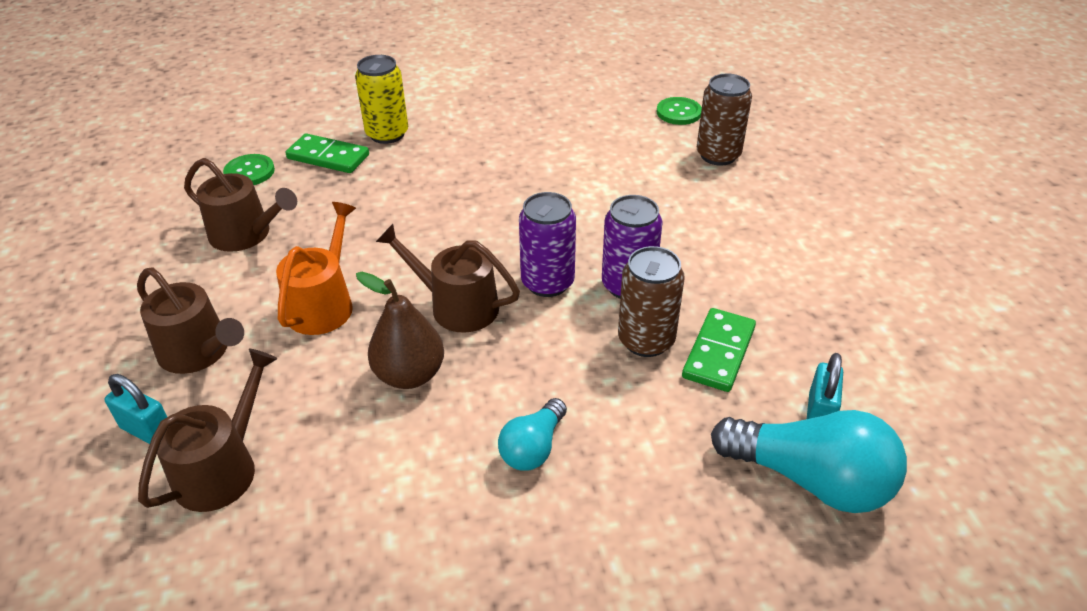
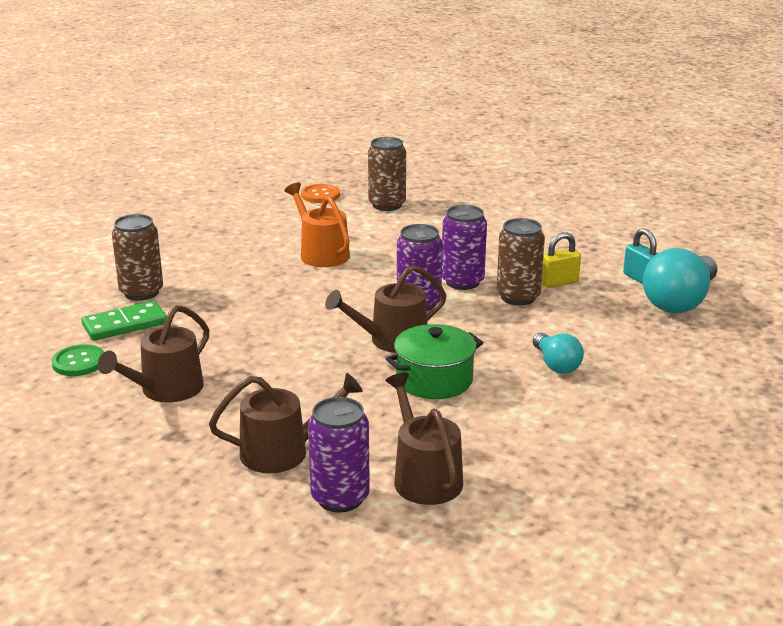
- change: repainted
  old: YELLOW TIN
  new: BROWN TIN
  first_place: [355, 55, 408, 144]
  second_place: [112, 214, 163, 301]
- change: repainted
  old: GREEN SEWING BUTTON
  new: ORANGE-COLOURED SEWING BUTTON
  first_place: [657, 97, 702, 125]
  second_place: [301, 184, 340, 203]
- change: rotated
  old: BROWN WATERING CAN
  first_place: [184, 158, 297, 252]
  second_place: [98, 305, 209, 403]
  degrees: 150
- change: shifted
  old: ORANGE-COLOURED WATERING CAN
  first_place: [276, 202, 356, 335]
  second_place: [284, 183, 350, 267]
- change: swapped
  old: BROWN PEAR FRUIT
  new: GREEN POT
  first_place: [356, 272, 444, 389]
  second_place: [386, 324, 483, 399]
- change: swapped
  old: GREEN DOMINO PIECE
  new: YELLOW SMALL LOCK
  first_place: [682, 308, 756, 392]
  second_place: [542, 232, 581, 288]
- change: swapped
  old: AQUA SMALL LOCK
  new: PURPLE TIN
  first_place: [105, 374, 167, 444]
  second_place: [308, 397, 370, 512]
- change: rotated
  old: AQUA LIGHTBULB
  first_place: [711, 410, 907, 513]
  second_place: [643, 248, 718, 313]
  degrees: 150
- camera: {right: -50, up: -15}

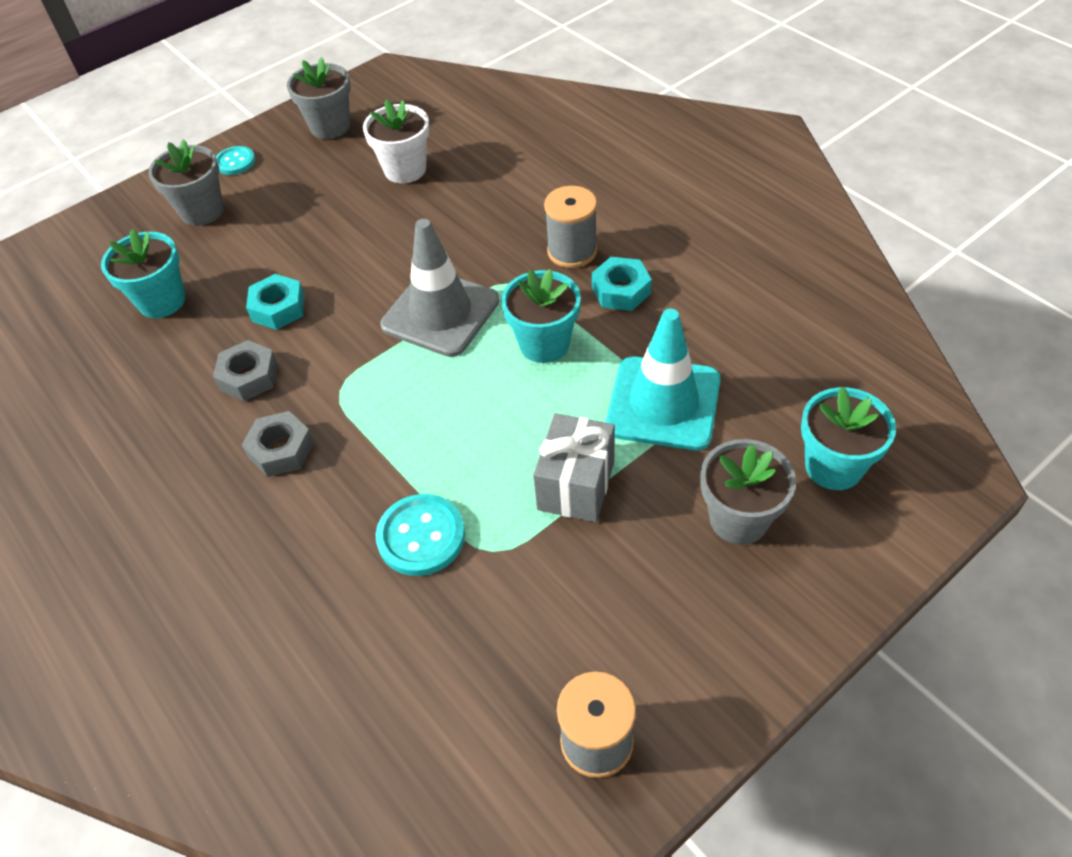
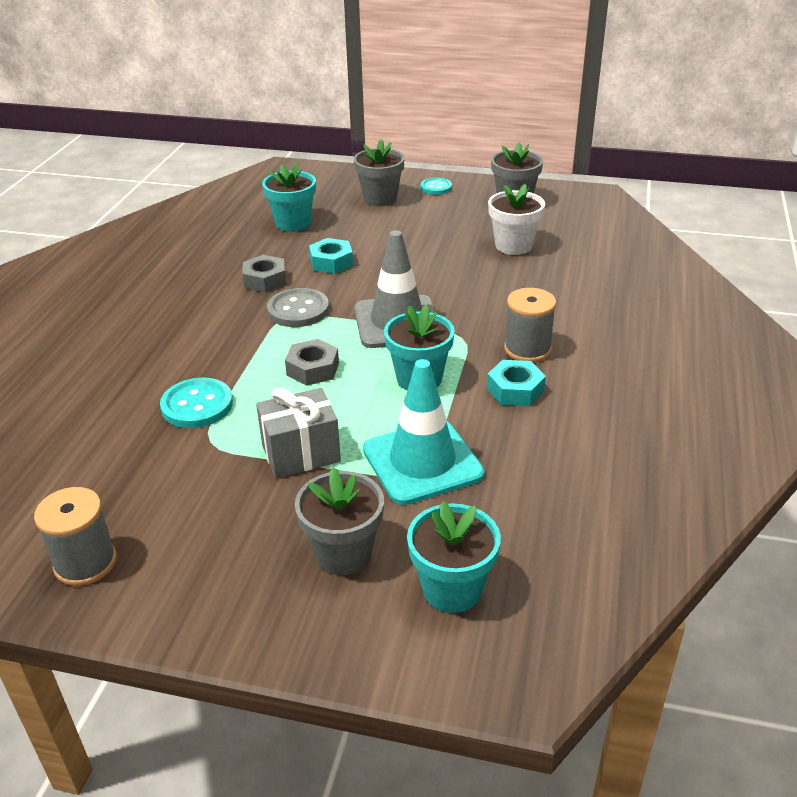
- change: shifted
  old: ASH-GREY HEXAGON NUT
  first_place: [242, 411, 314, 477]
  second_place: [285, 339, 339, 386]
- change: new
  new: ASH-GREY SEWING BUTTON
  second_place: [267, 288, 329, 327]
- camera: {right: 50, up: -15}

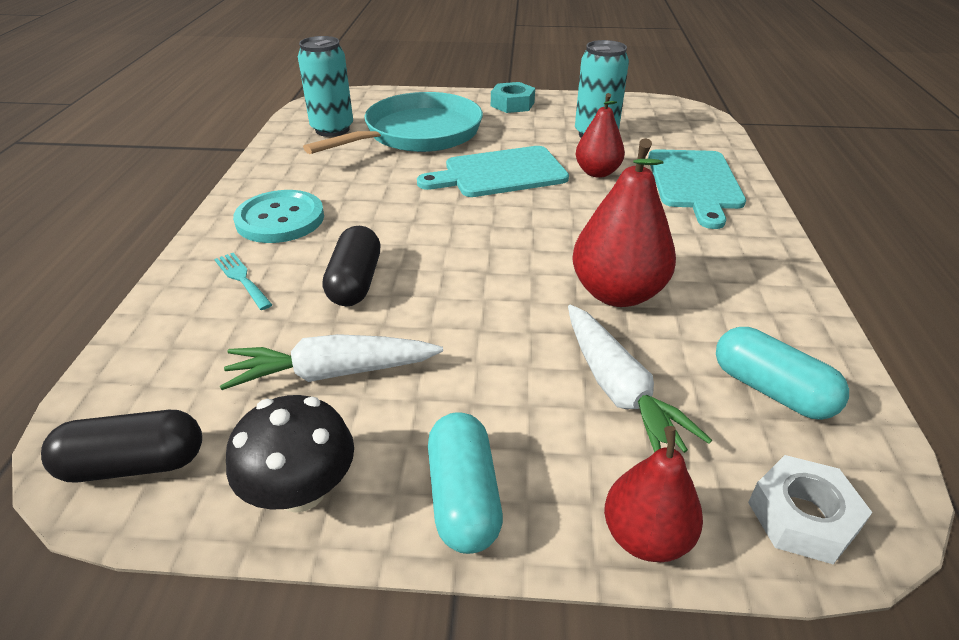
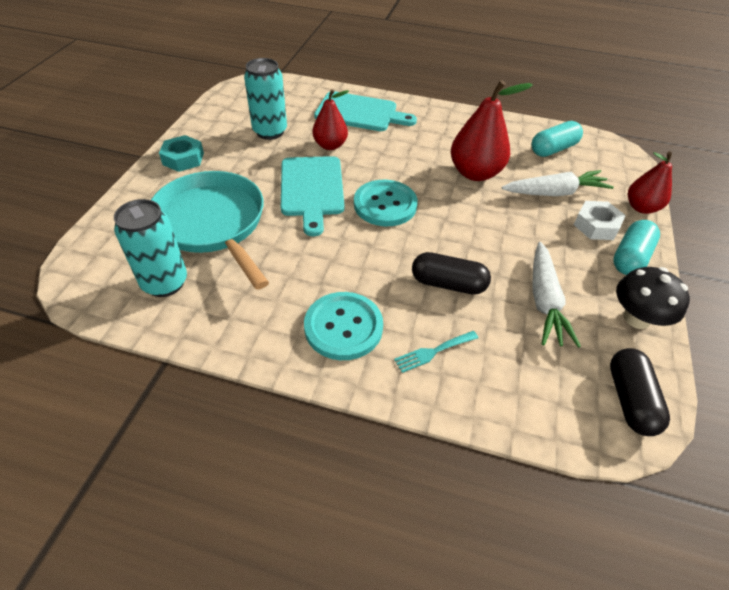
- change: rotated
  old: AQUA PILL SHAPE
  first_place: [428, 412, 503, 554]
  second_place: [613, 220, 660, 275]
  degrees: -60
- change: shifted
  old: PURE WHITE HEXAGON NUT
  first_place: [748, 455, 873, 564]
  second_place: [574, 201, 626, 240]
- change: new
  new: AQUA SEWING BUTTON
  second_place: [354, 180, 418, 226]
- camera: {right: -80, up: 10}

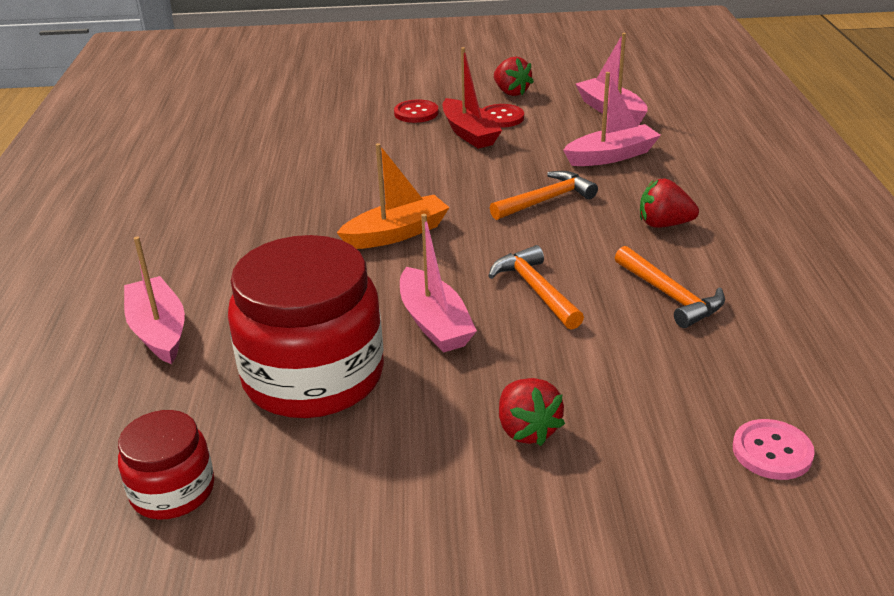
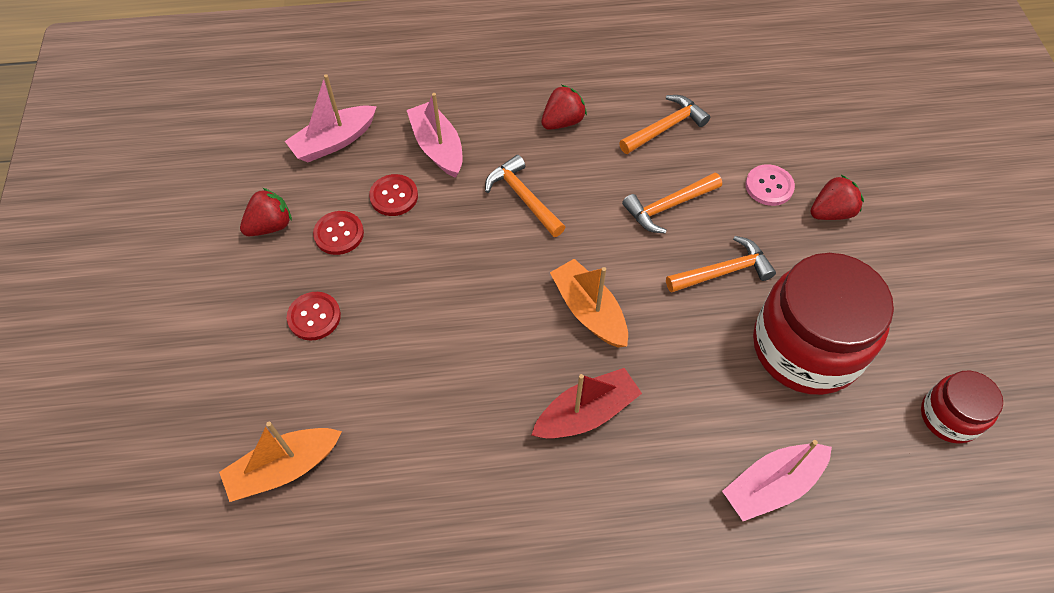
- change: shifted
  old: RED TOY BOAT
  first_place: [443, 47, 502, 149]
  second_place: [532, 368, 642, 438]
- change: rotated
  old: RED BERRY
  first_place: [640, 179, 699, 228]
  second_place: [541, 85, 587, 130]
  degrees: -135
- change: swapped
  old: ROSE-PINK TOY BOAT
  new: ORANGE-COLOURED CARPENTER'S HAMMER
  first_place: [400, 214, 477, 353]
  second_place: [666, 236, 776, 293]
- change: shifted
  old: ROSE-PINK SEWING BUTTON
  first_place: [733, 419, 815, 480]
  second_place: [745, 164, 795, 206]
- change: new
  new: RED SEWING BUTTON
  second_place: [369, 174, 418, 216]
- change: new
  new: ORANGE-COLOURED TOY BOAT
  second_place: [219, 422, 342, 502]
- camera: {right: -95, up: 25}

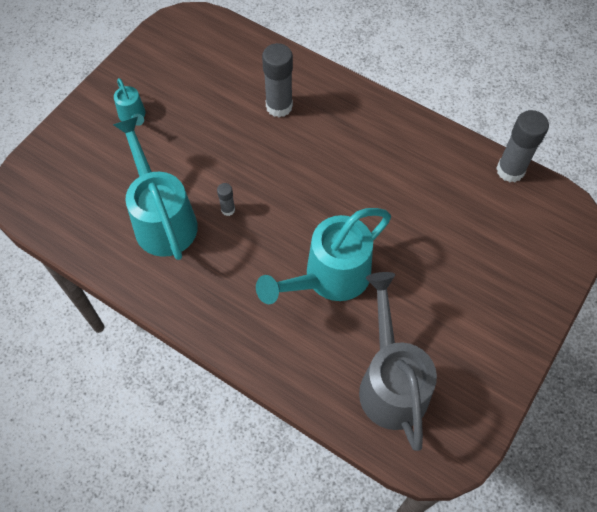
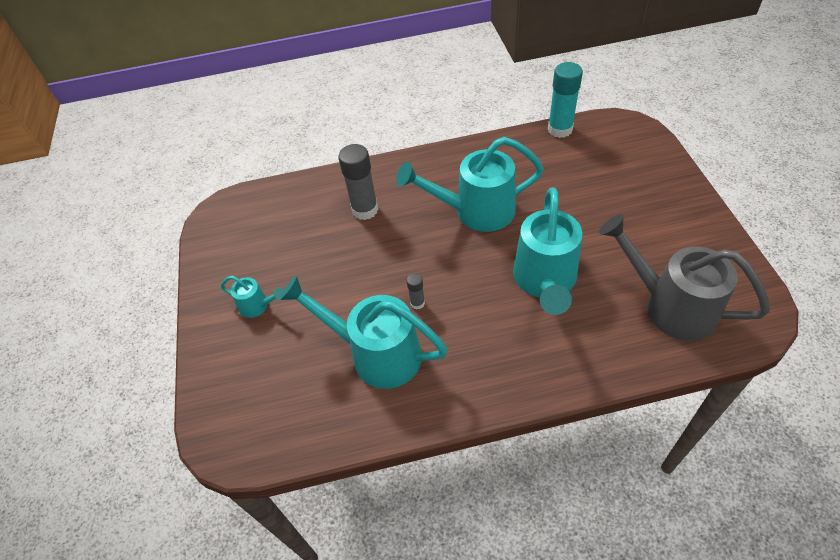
- change: repainted
  old: ASH-GREY STICK OF GLUE
  new: AQUA STICK OF GLUE
  first_place: [496, 110, 549, 182]
  second_place: [548, 62, 583, 138]
- change: new
  new: AQUA WATERING CAN
  second_place: [396, 137, 544, 232]
- camera: {right: -40, up: -10}

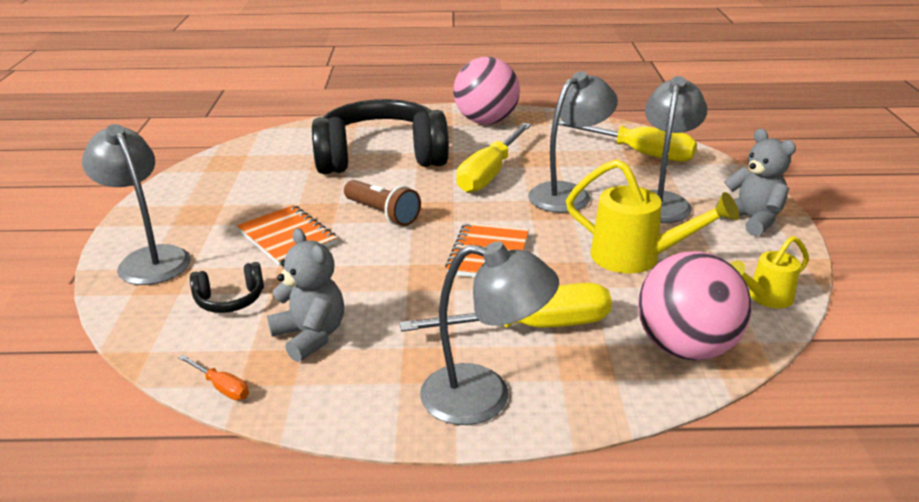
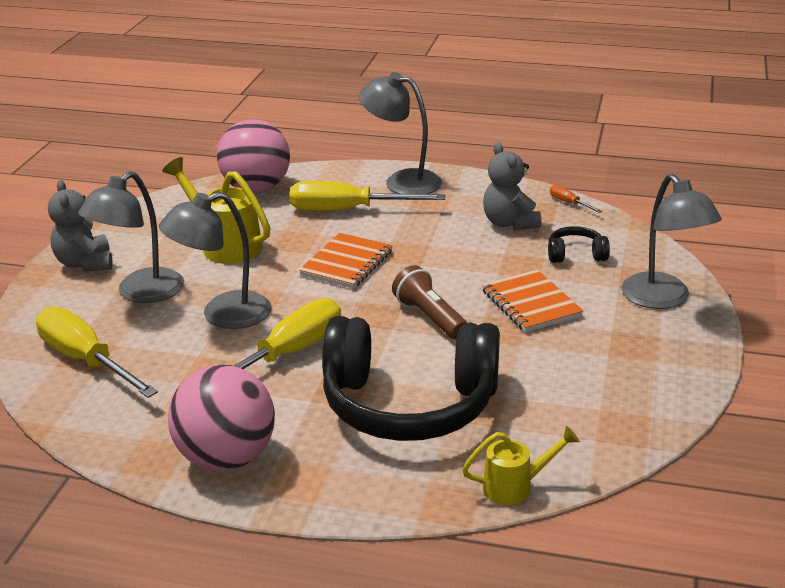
- change: shifted
  old: YELLOW WATERING CAN
  first_place: [730, 236, 809, 308]
  second_place: [462, 426, 580, 505]
- camera: {right: -165, up: 0}

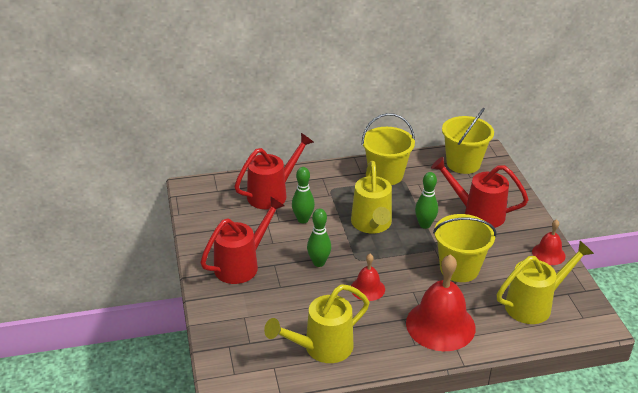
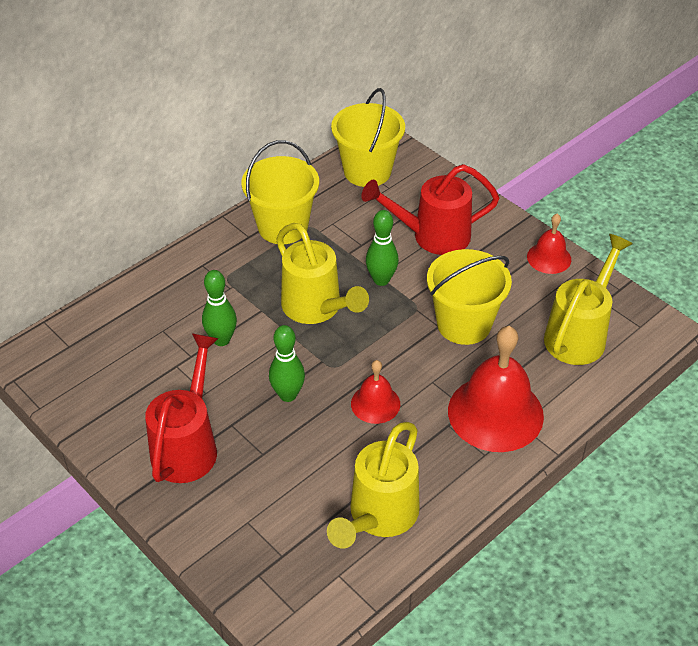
- change: gone
  old: RED WATERING CAN
  first_place: [234, 133, 314, 209]
- camera: {right: -30, up: 10}

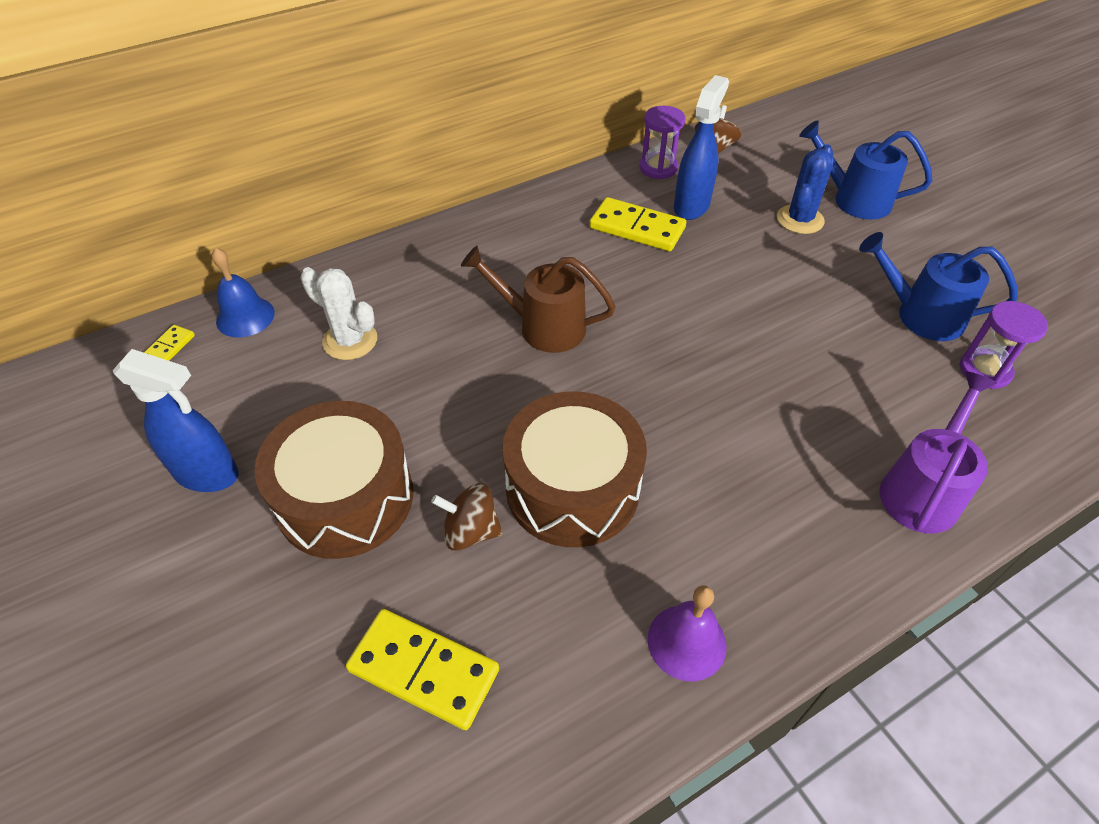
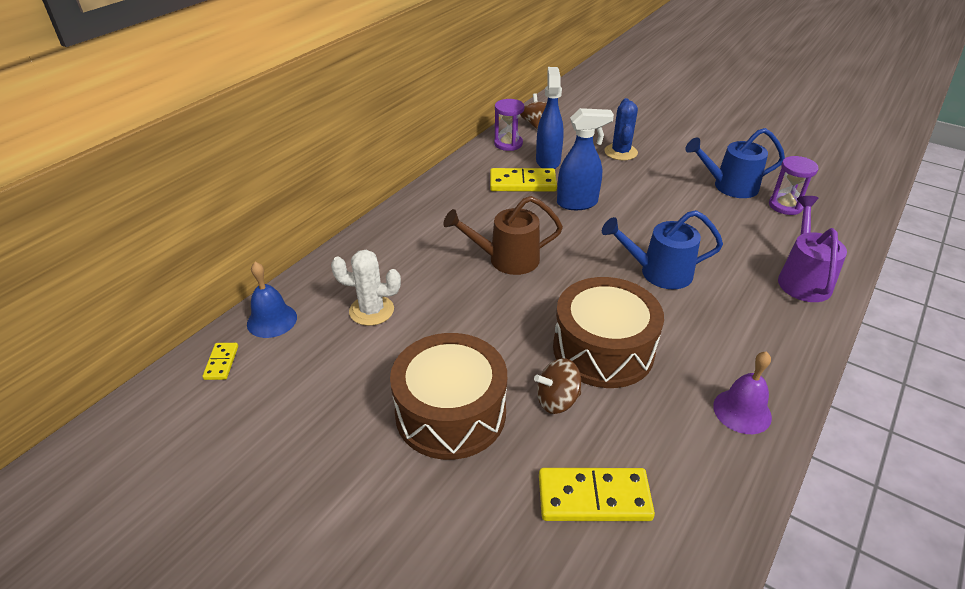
- change: shifted
  old: ROYAL BLUE WATERING CAN
  first_place: [799, 120, 932, 220]
  second_place: [602, 210, 723, 289]
- change: shifted
  old: ROYAL BLUE SPRAY CLEANER
  first_place: [113, 349, 239, 492]
  second_place: [557, 108, 614, 210]
- camera: {right: -25, up: -10}

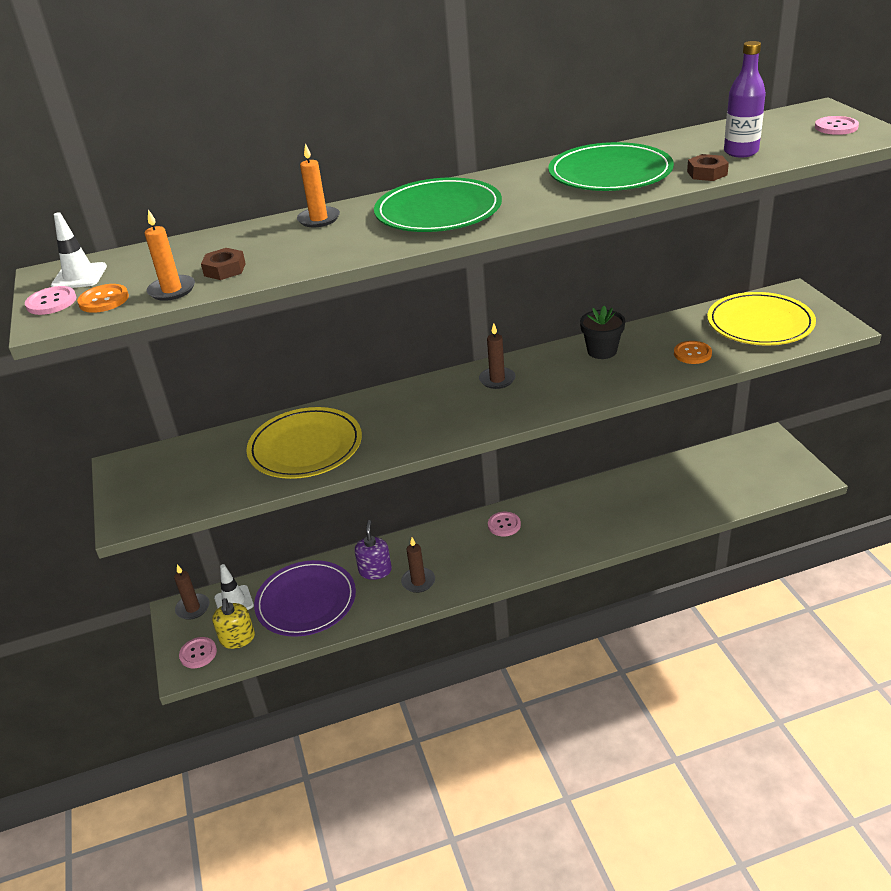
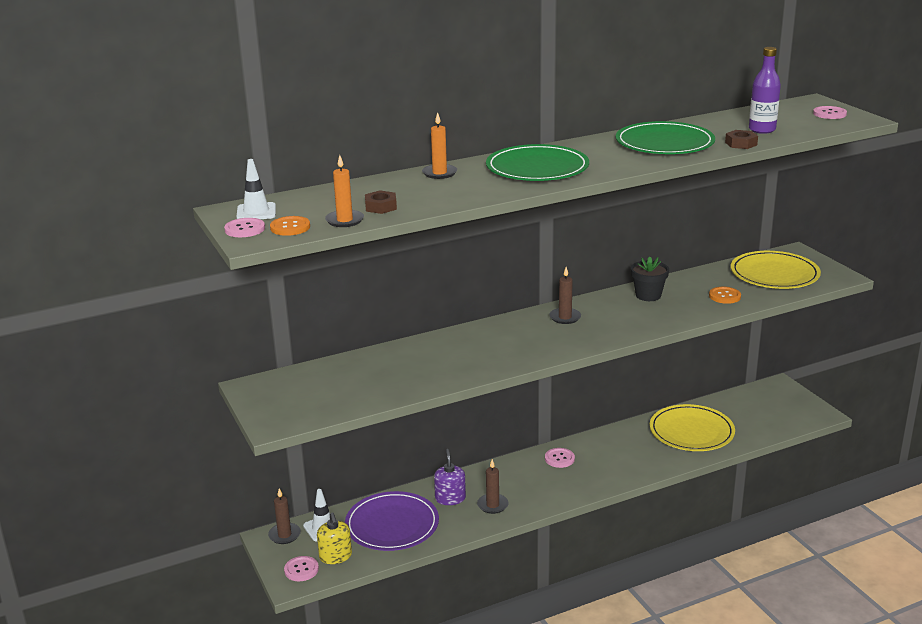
- change: shifted
  old: YELLOW DINNER PLATE
  first_place: [246, 407, 362, 479]
  second_place: [650, 404, 735, 451]
- camera: {right: -10, up: -10}

